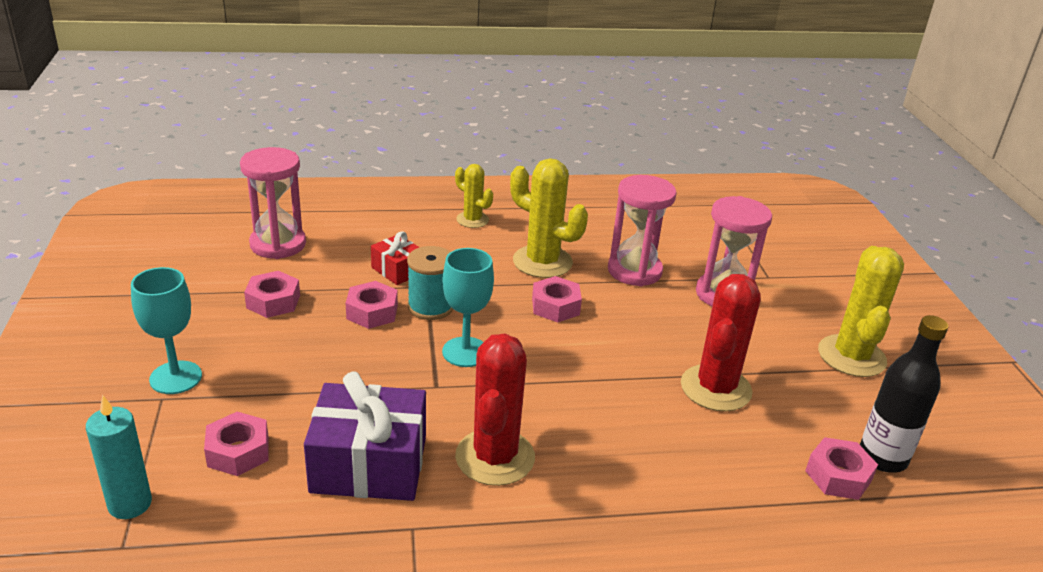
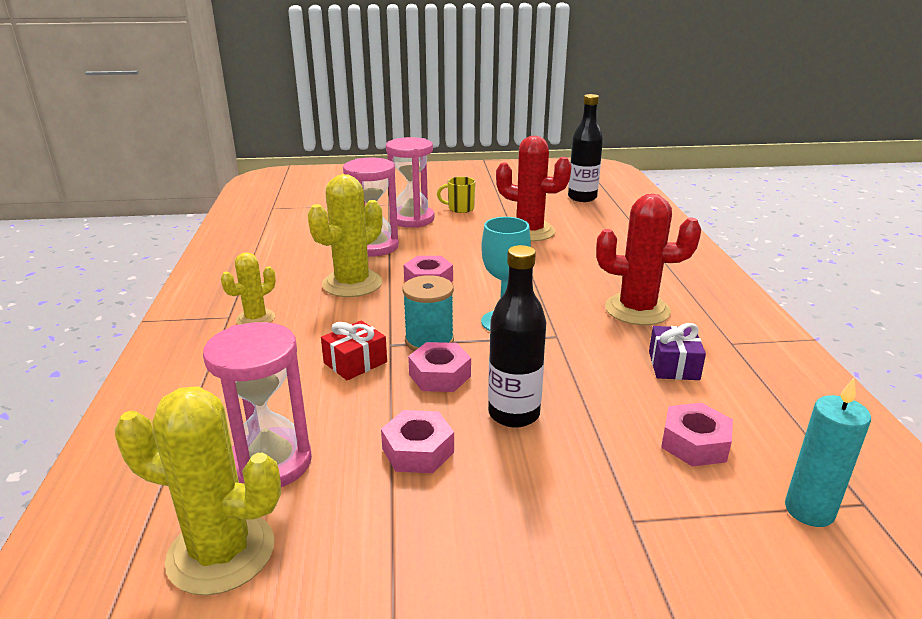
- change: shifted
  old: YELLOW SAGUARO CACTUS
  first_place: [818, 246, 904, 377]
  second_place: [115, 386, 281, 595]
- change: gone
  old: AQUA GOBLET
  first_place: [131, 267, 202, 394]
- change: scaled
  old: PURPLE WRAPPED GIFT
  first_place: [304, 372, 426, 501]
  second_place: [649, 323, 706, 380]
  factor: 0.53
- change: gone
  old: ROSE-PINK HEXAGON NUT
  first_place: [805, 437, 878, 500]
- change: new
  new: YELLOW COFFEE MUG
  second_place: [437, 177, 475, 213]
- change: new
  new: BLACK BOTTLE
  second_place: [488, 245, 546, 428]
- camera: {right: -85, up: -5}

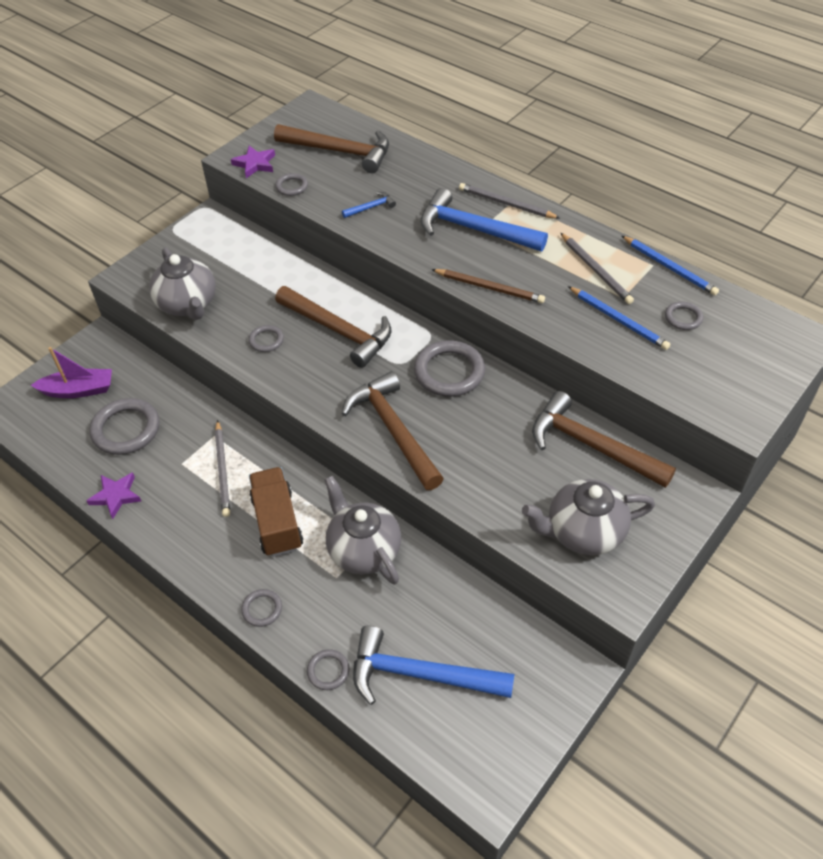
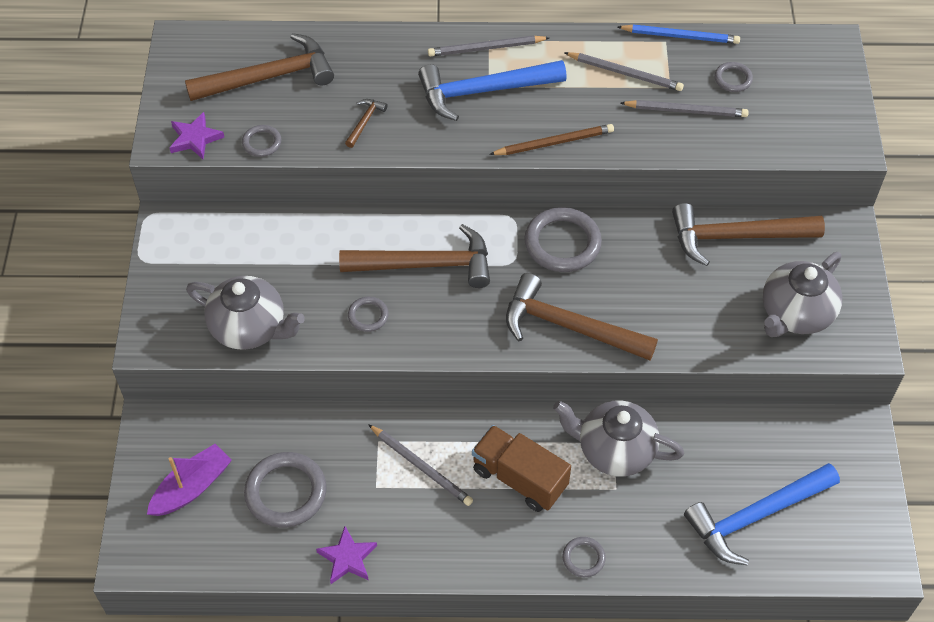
- change: repainted
  old: ROYAL BLUE CARPENTER'S HAMMER
  new: BROWN CARPENTER'S HAMMER
  first_place: [342, 192, 396, 218]
  second_place: [345, 99, 387, 148]
- change: repainted
  old: ROYAL BLUE LEAD PENCIL
  new: ASH-GREY LEAD PENCIL
  first_place: [568, 286, 670, 350]
  second_place: [621, 100, 749, 117]
- change: gone
  old: ASH-GREY HOOP
  first_place: [307, 649, 349, 690]
- camera: {right: -40, up: 5}

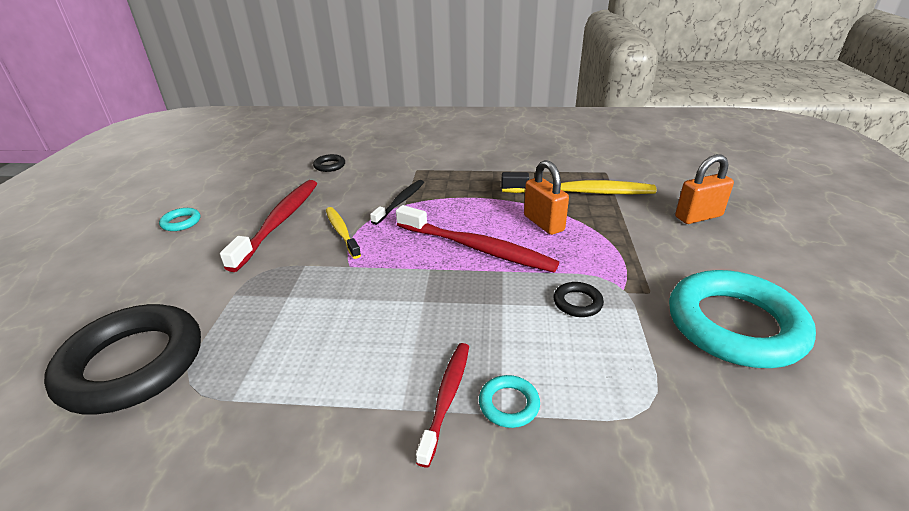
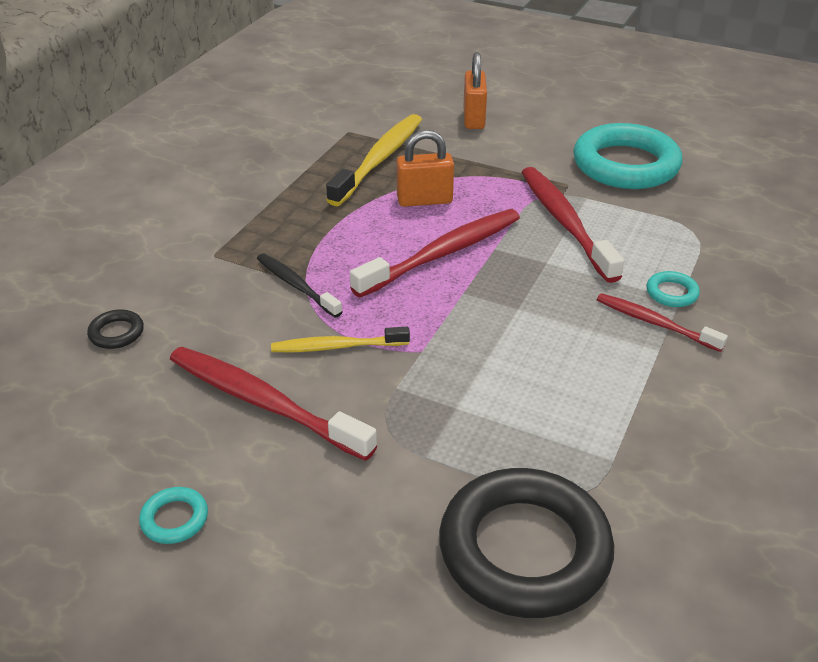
- change: swapped
  old: BLACK HOOP
  new: RED TOOTHBRUSH
  first_place: [554, 282, 604, 317]
  second_place: [521, 167, 624, 283]
- camera: {right: -70, up: 5}

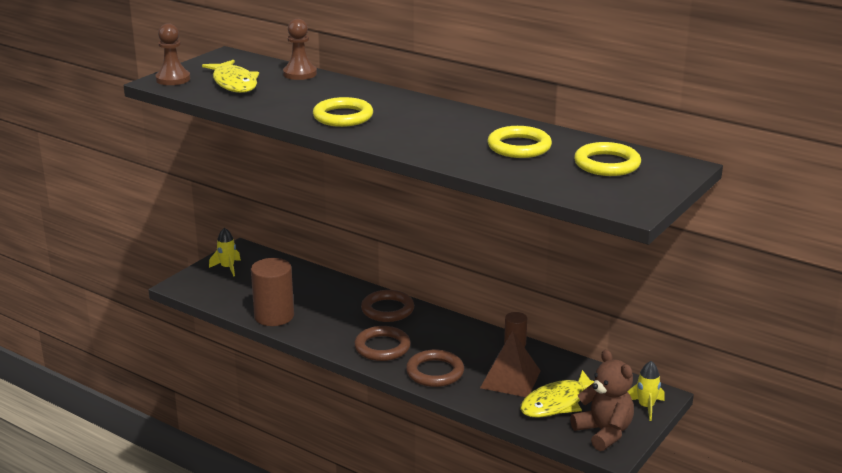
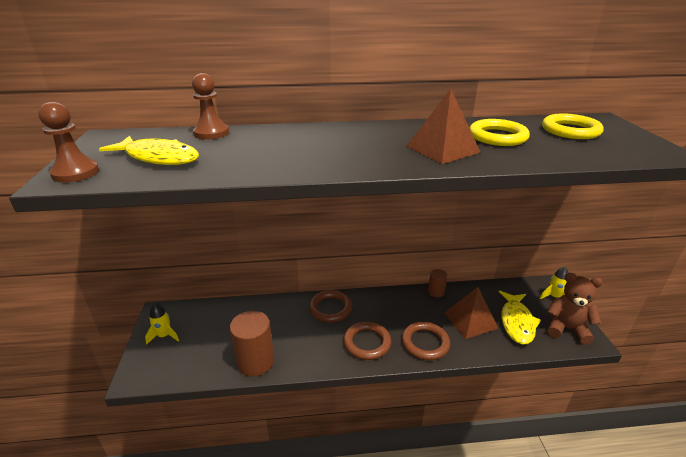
- change: gone
  old: YELLOW HOOP
  first_place: [313, 97, 373, 127]
- change: new
  new: BROWN PYRAMID
  second_place: [406, 89, 481, 164]
- camera: {right: -40, up: 5}

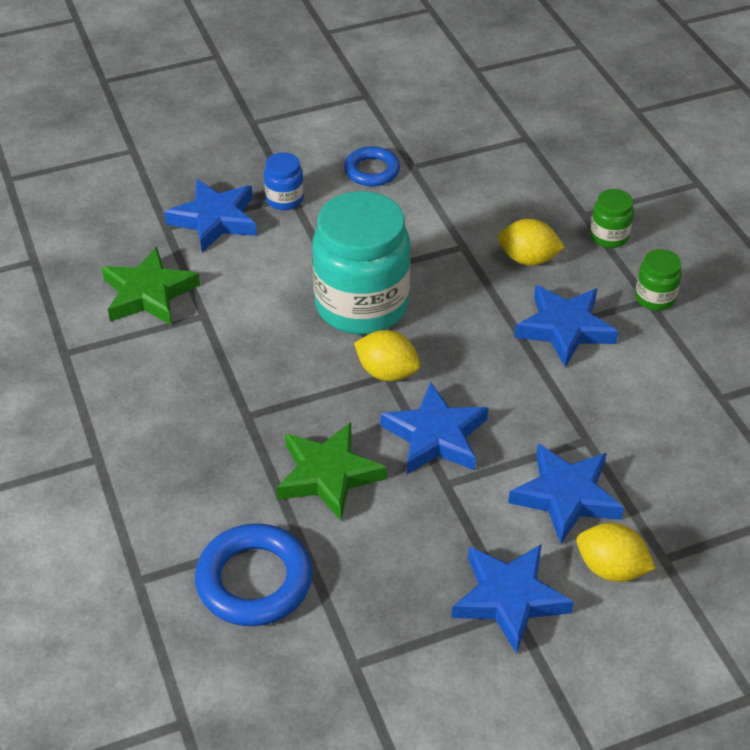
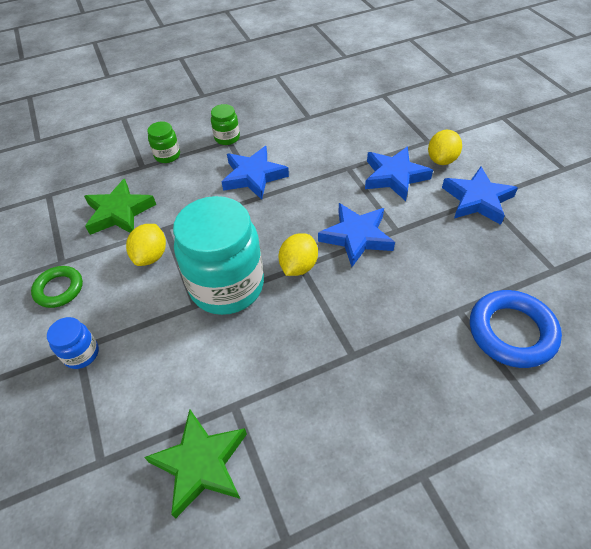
- change: repainted
  old: ROYAL BLUE HOOP
  new: GREEN HOOP
  first_place: [344, 146, 400, 186]
  second_place: [31, 266, 83, 308]
- change: gone
  old: ROYAL BLUE FIVE-POINTED STAR
  first_place: [164, 179, 257, 252]
- change: shifted
  old: YELLOW LEMON
  first_place: [498, 219, 565, 265]
  second_place: [126, 224, 166, 266]
- change: shifted
  old: GREEN FIVE-POINTED STAR
  first_place: [276, 422, 387, 521]
  second_place: [84, 179, 156, 235]
- camera: {right: -90, up: 5}

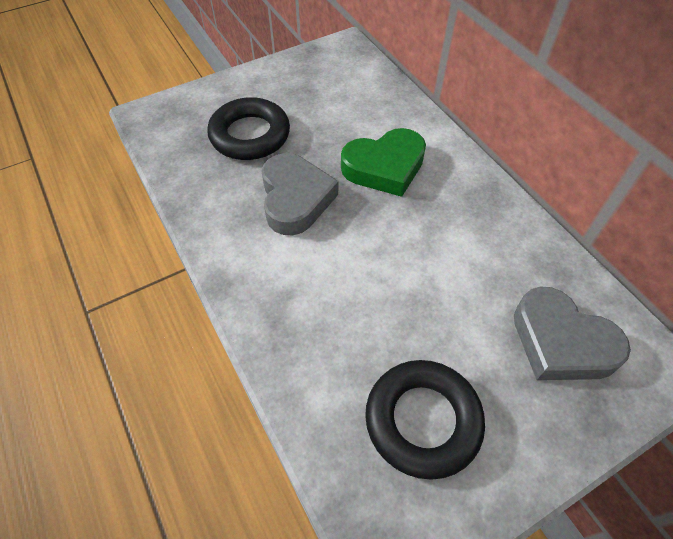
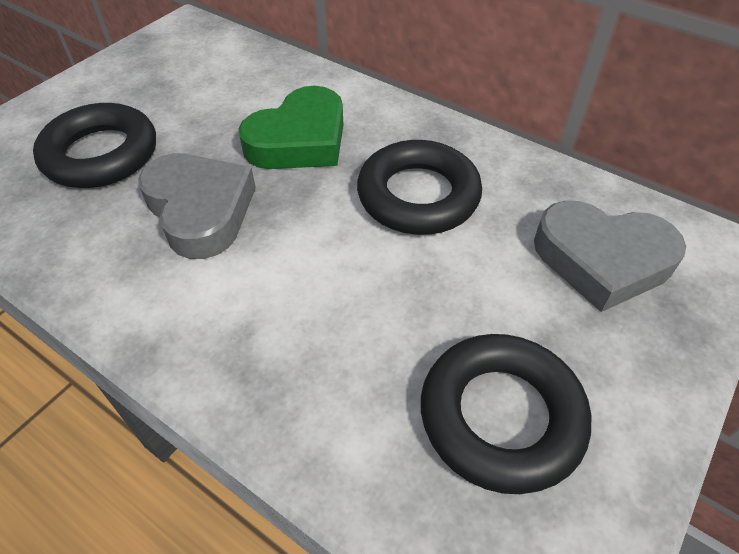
- change: new
  new: BLACK HOOP
  second_place: [357, 140, 482, 235]
- camera: {right: -25, up: -5}

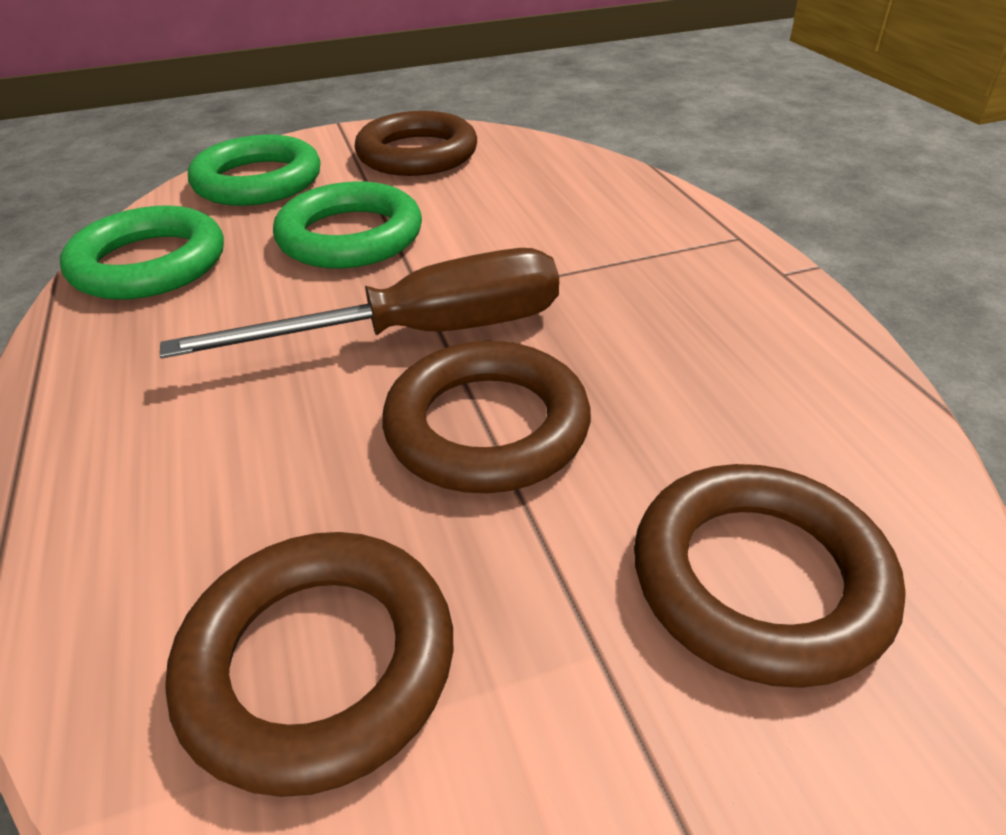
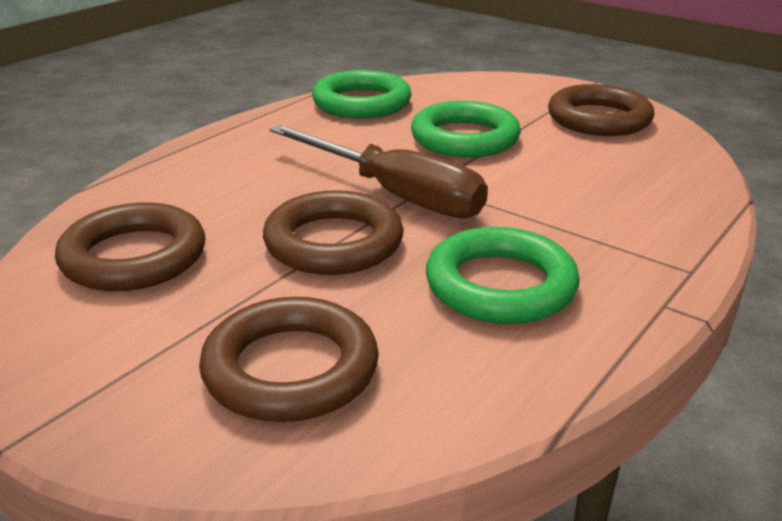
- change: shifted
  old: GREEN HOOP
  first_place: [188, 135, 321, 206]
  second_place: [426, 227, 580, 324]
- camera: {right: 55, up: -10}

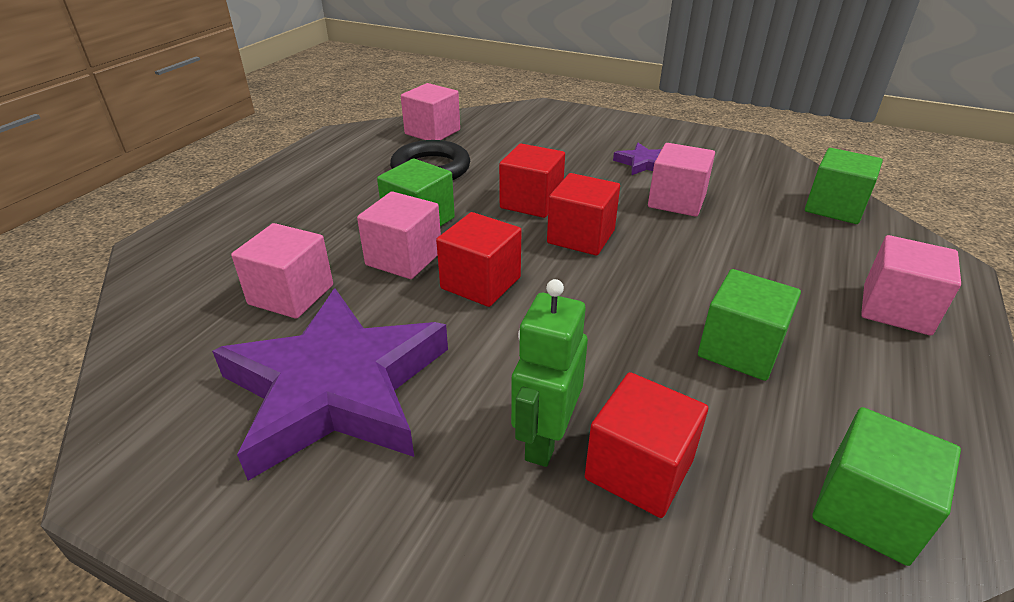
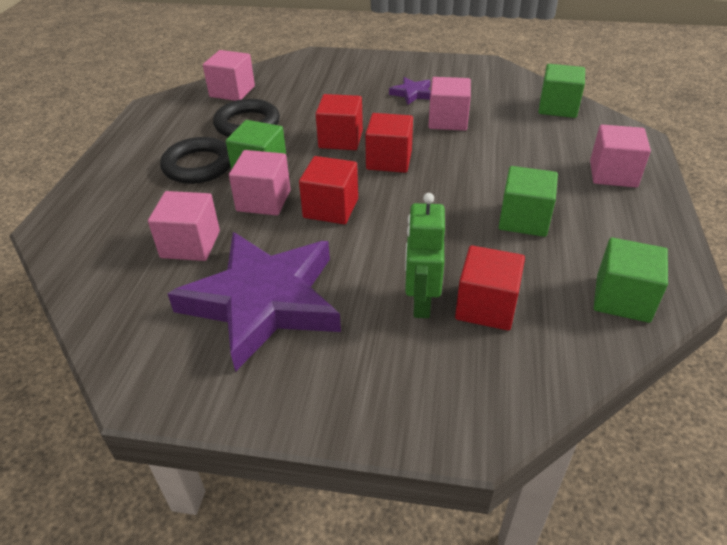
- change: new
  new: BLACK HOOP
  second_place: [160, 137, 231, 184]
- camera: {right: -15, up: 5}

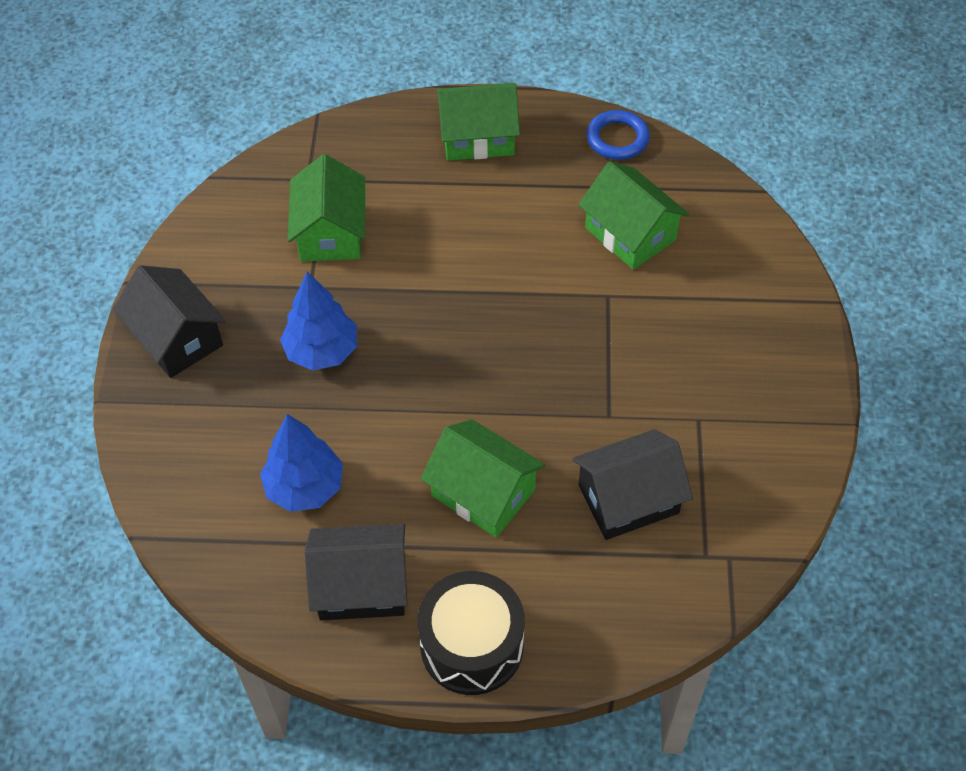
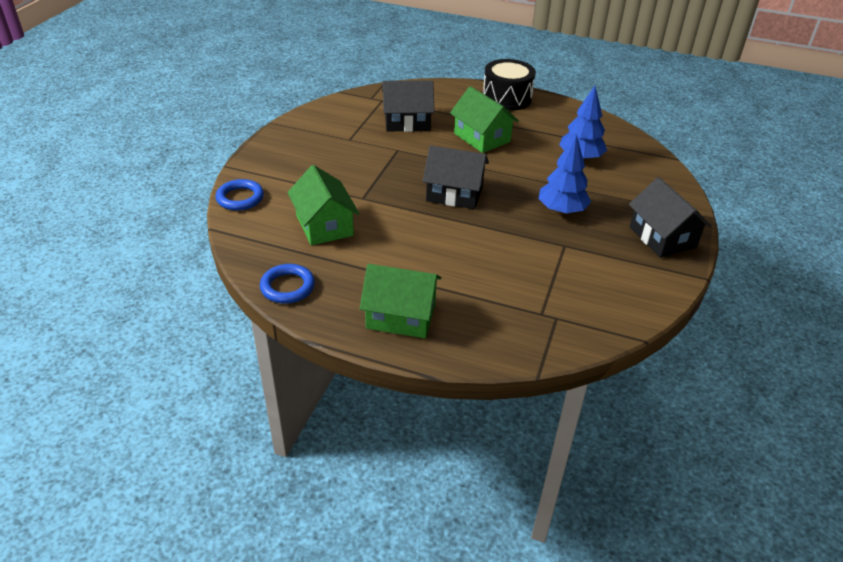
- change: gone
  old: GREEN COTTAGE
  first_place: [288, 154, 365, 262]
- change: shifted
  old: BLACK COTTAGE
  first_place: [305, 524, 408, 620]
  second_place: [423, 145, 489, 209]
- change: new
  new: ROYAL BLUE HOOP
  second_place: [216, 179, 264, 211]
- camera: {right: -165, up: -15}

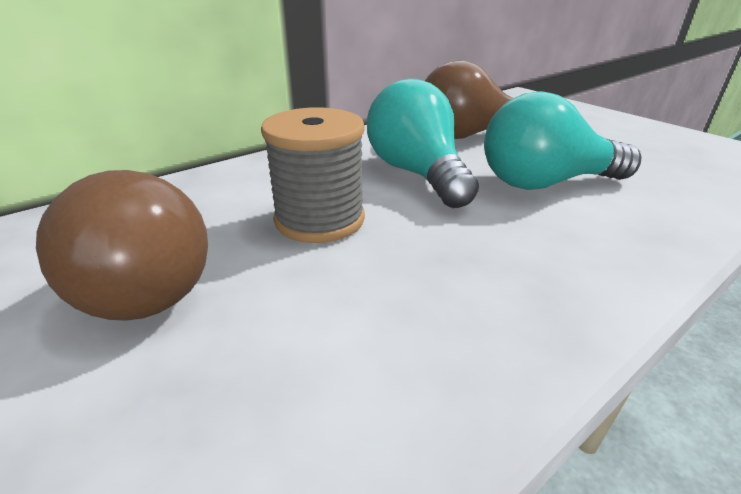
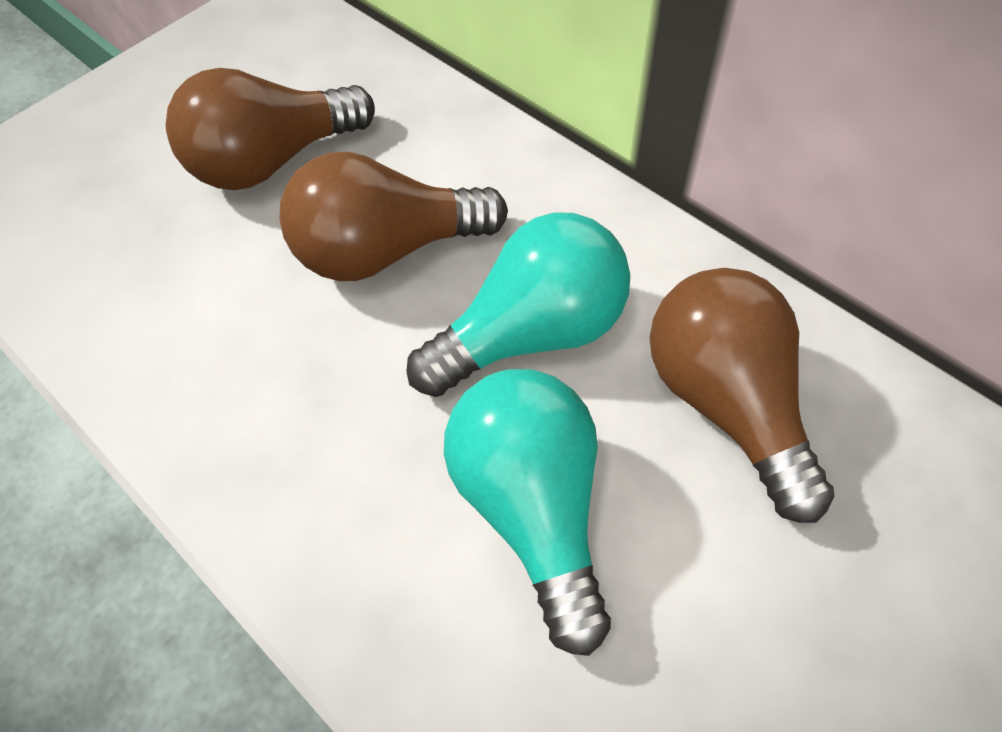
- change: swapped
  old: ASH-GREY BOBBIN
  new: BROWN LIGHTBULB
  first_place: [261, 107, 365, 243]
  second_place: [280, 151, 508, 281]
- camera: {right: 85, up: 25}

